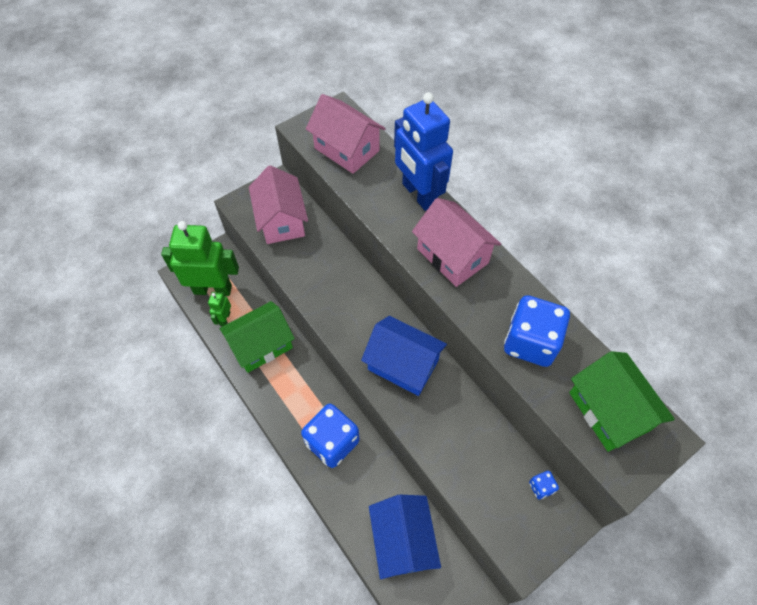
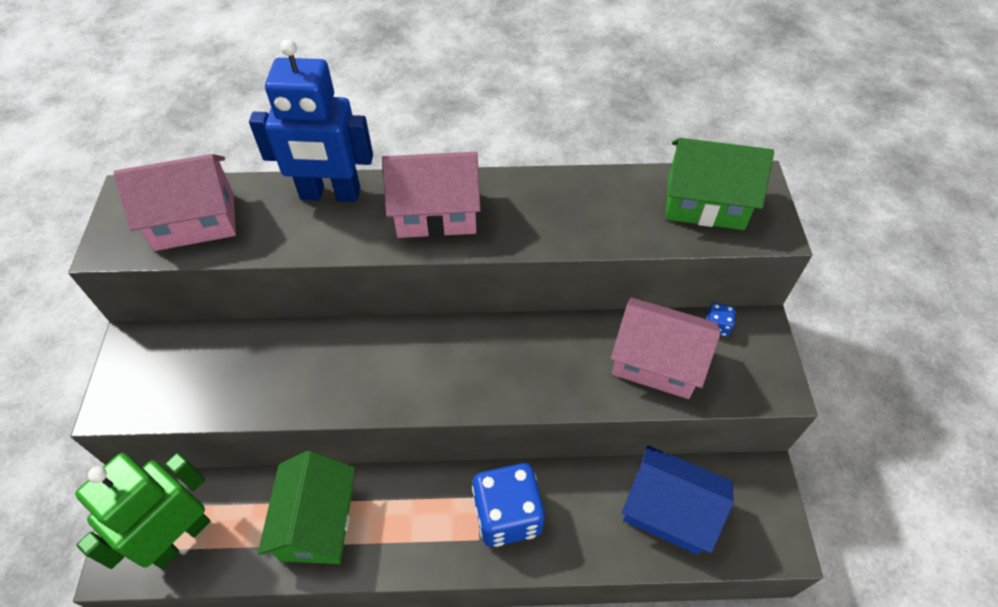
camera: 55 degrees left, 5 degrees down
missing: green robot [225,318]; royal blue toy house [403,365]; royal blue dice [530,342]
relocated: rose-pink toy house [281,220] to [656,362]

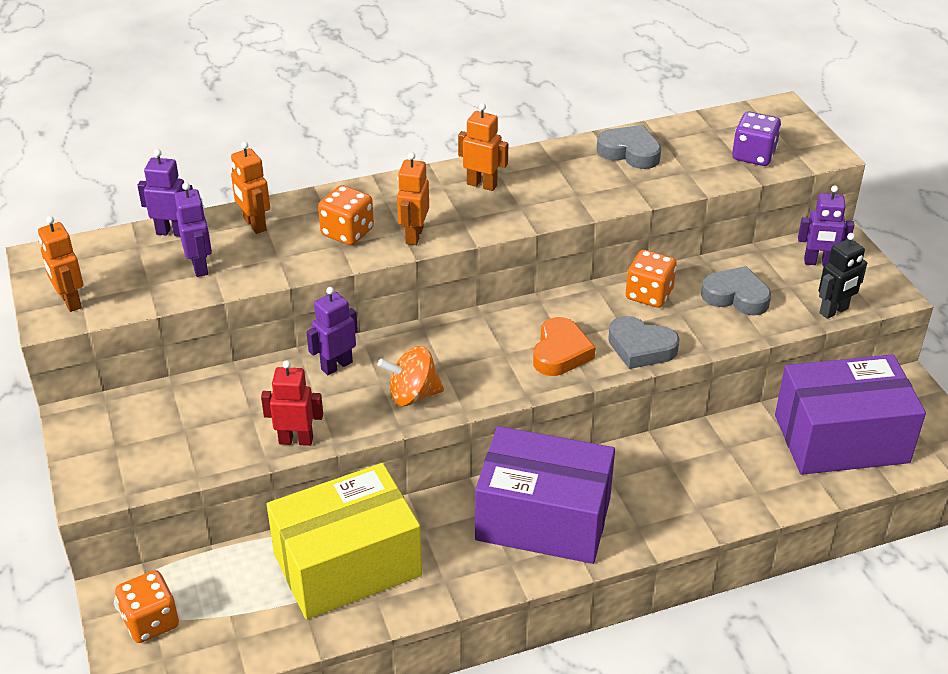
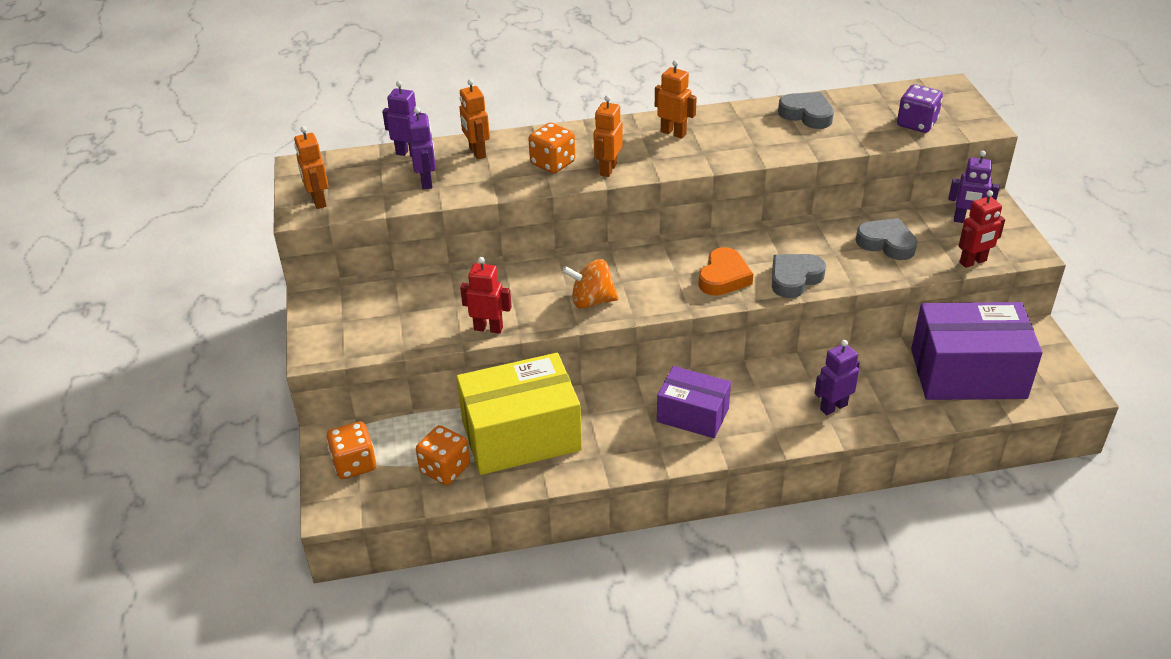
camera: 10 degrees right, 0 degrees up
relocated: royal purple robot [336,365] to [833,407]; bright orange dice [649,294] to [445,469]
colour: ebony robot [834,311] to red robot [973,262]
spun: grey love heart [641,348] = [794,279] 105 degrees clockwise
size: royal purple box [543,519] = [692,415] x0.59

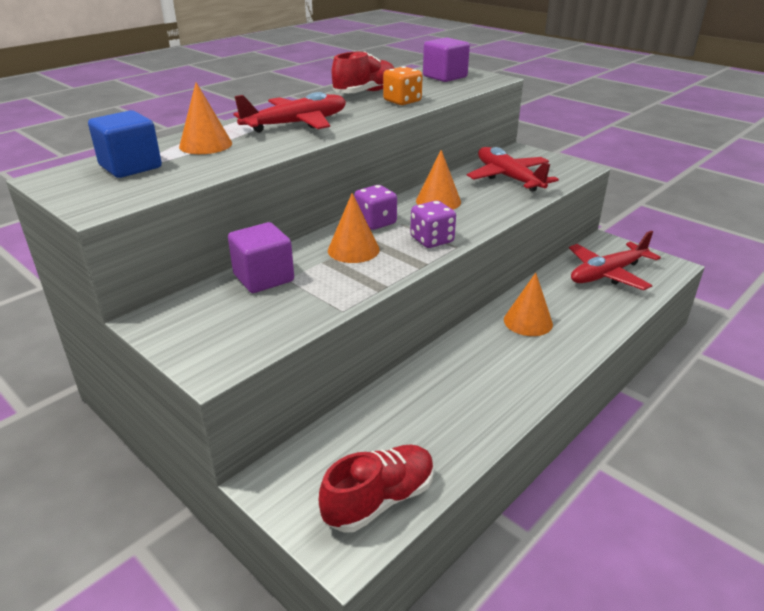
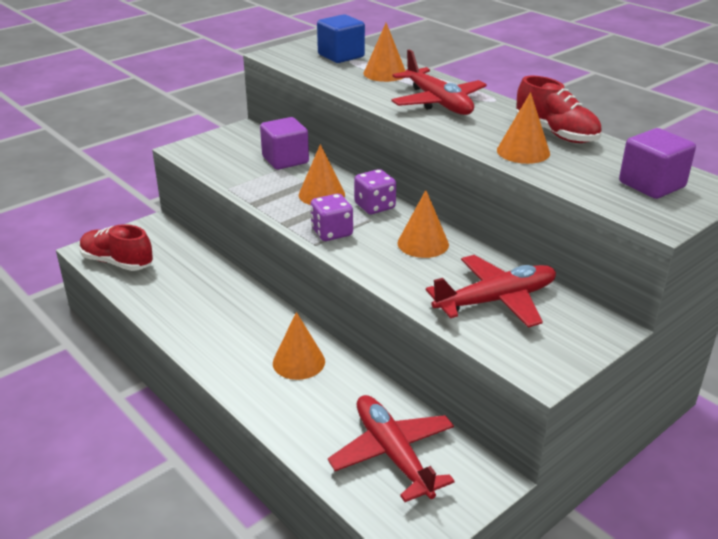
camera: 95 degrees right, 0 degrees up
exchanged: bright orange dice [402,101] to bright orange solid cone [523,151]
spun: red shoe [379,500] = [117,262] 150 degrees clockwise

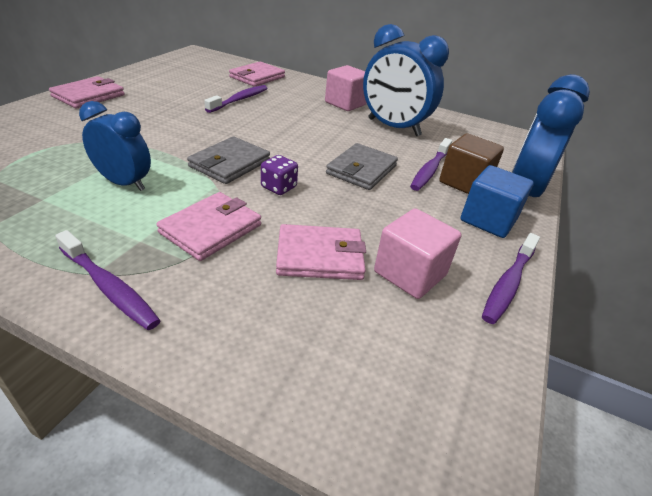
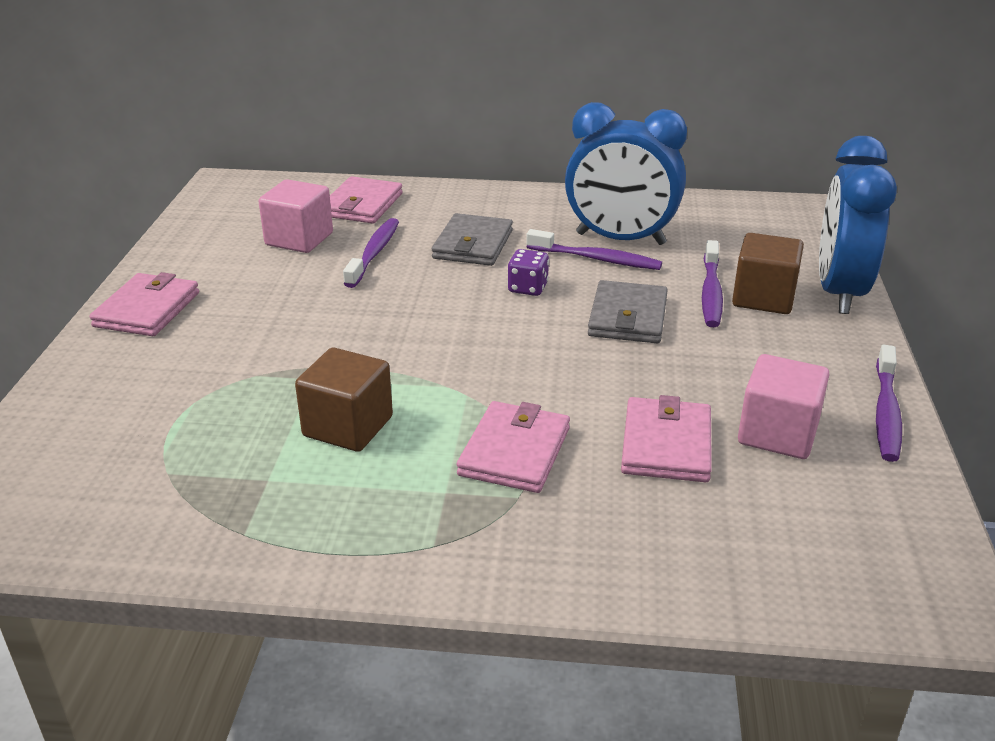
camera: 15 degrees left, 5 degrees down
missing: royal blue block [488,220]
relocated: royal purple dental brush [109,287] to [596,259]; grey billfold [230,163] to [473,244]; royal purple dice [279,187] to [528,288]; rose-pink block [345,103] to [299,239]
exchanged: royal blue bedside clock [124,183] to russet block [348,426]
spun: rose-pink billfold [320,256] = [666,445] 60 degrees counterclockwise

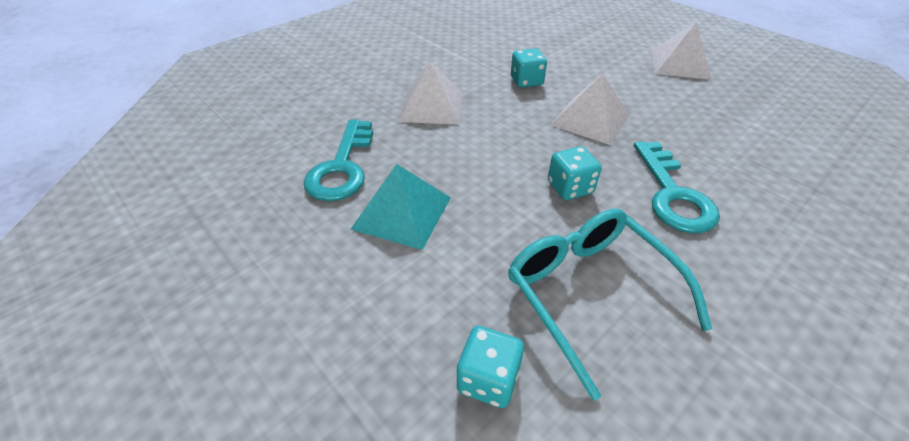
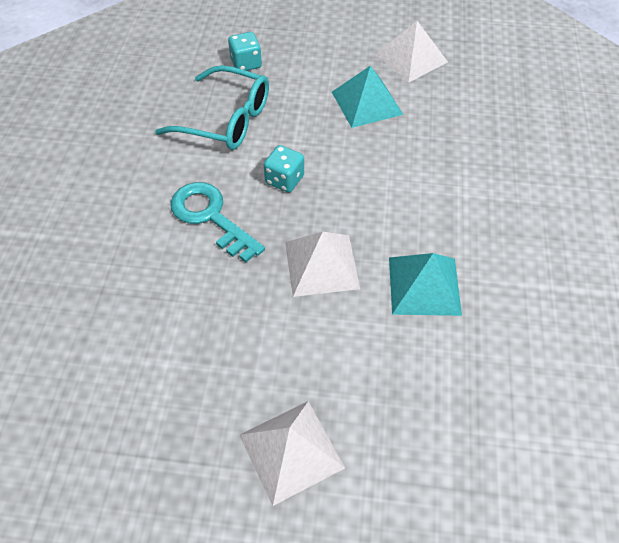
camera: 140 degrees right, 10 degrees up
missing: teal door key [342,167]
relocated: pure white solid pyramid [431,106] to [411,58]
exchanged: teal dice [526,81] to teal solid pyramid [424,285]

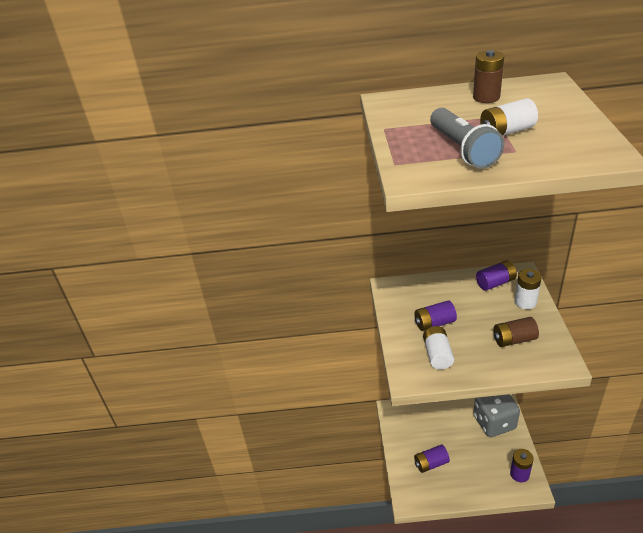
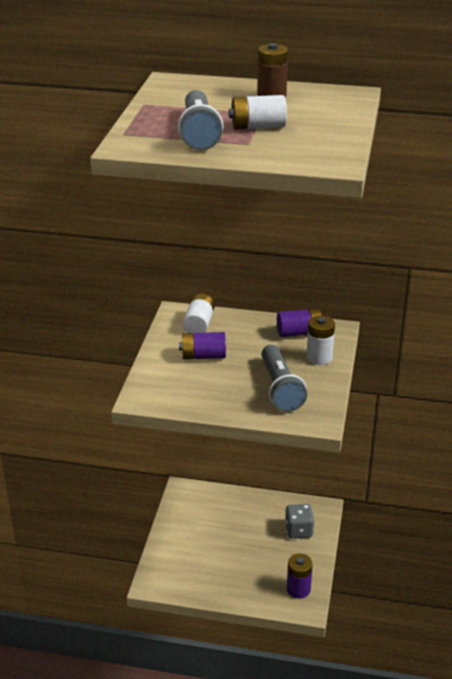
camera: 10 degrees right, 5 degrees down
missing: royal purple battery [431,463]
relocated: pure white battery [437,355] to [199,324]
exchanged: russet battery [514,339] to grey pocket torch [280,388]
size: grey dice [494,422] = [298,530] x0.59

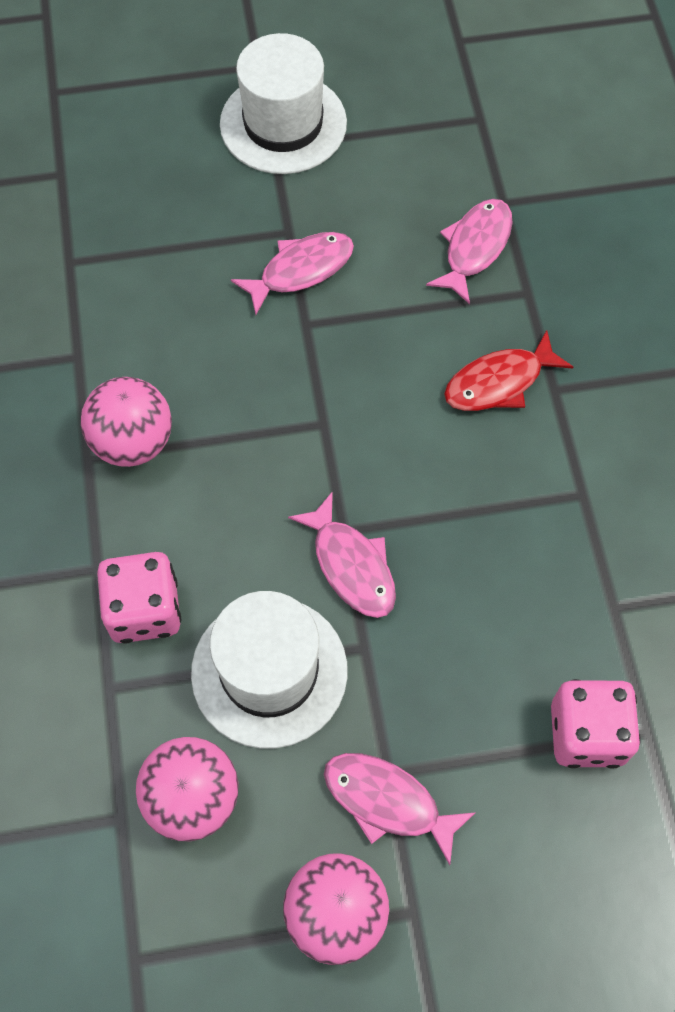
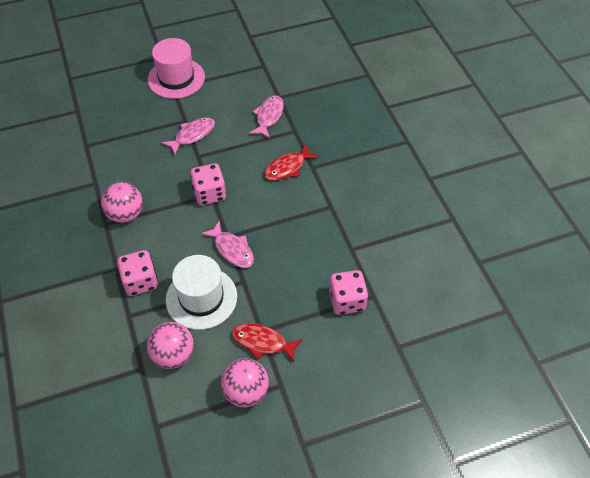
camera: 10 degrees left, 10 degrees down
appeared: rose-pink dice [209,194]
colour: pure white tall hat [283,123] to rose-pink tall hat [176,78]; rose-pink toy fish [388,801] to red toy fish [262,342]

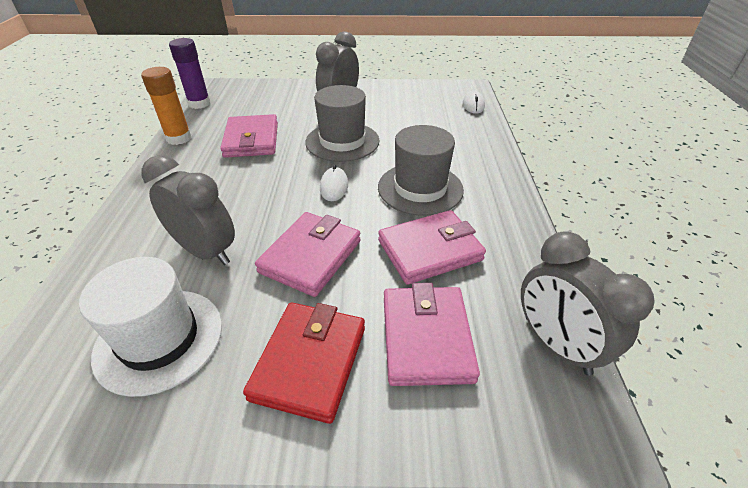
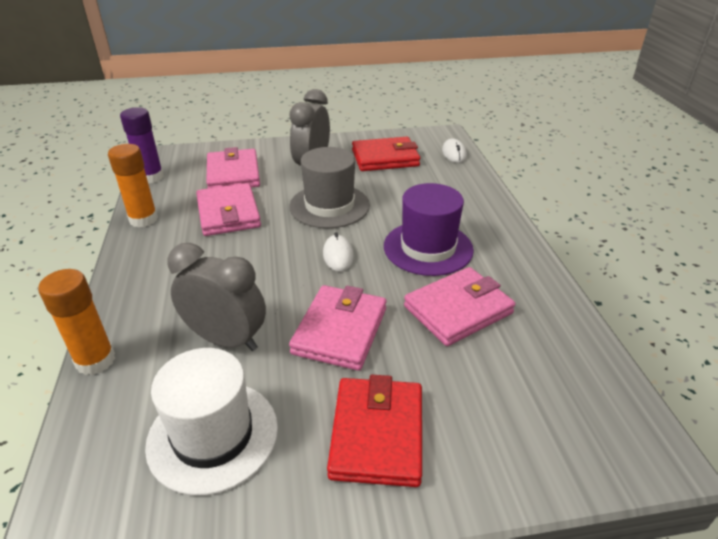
camera: 10 degrees left, 5 degrees down
missing: grey bedside clock [556,345]
appeared: bright orange stick of glue [95,360]; red billfold [385,158]
relocated: rose-pink billfold [426,338] to [233,174]
colour: grey tall hat [420,188] to royal purple tall hat [428,248]

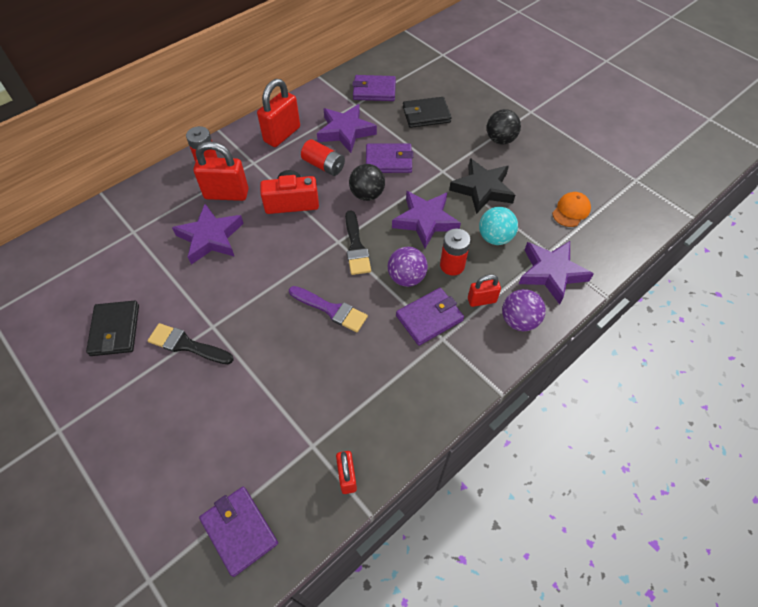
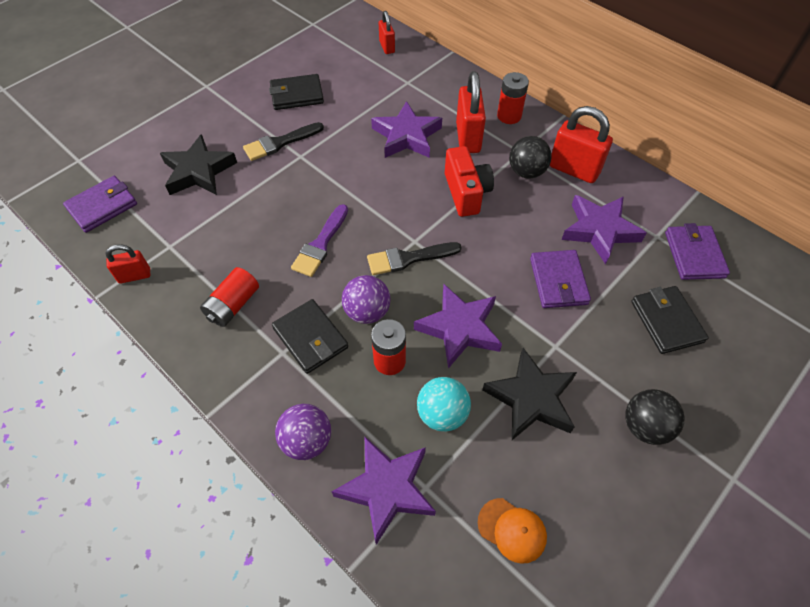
camera: 85 degrees right, 0 degrees up
appeared: ebony star [198,171]
relocated: red battery [324,166] to [233,305]; ebony play ball [367,194] to [526,172]; red lock [481,300] to [387,47]
colour: royal purple billfold [429,318] to ebony billfold [310,338]
spun: ebony paint brush [187,345] = [280,143] 135 degrees counterclockwise

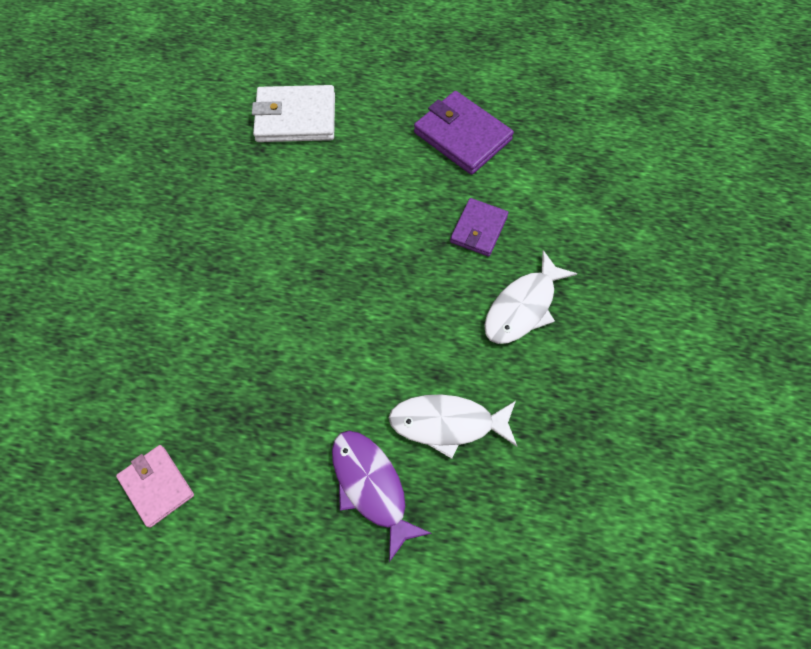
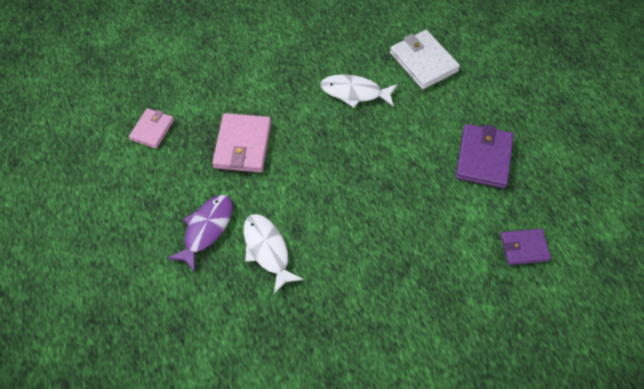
camera: 60 degrees right, 5 degrees down
appeared: rose-pink billfold [243,145]
relocated: royal purple billfold [478,229] to [524,248]; pure white toy fish [523,307] to [355,92]

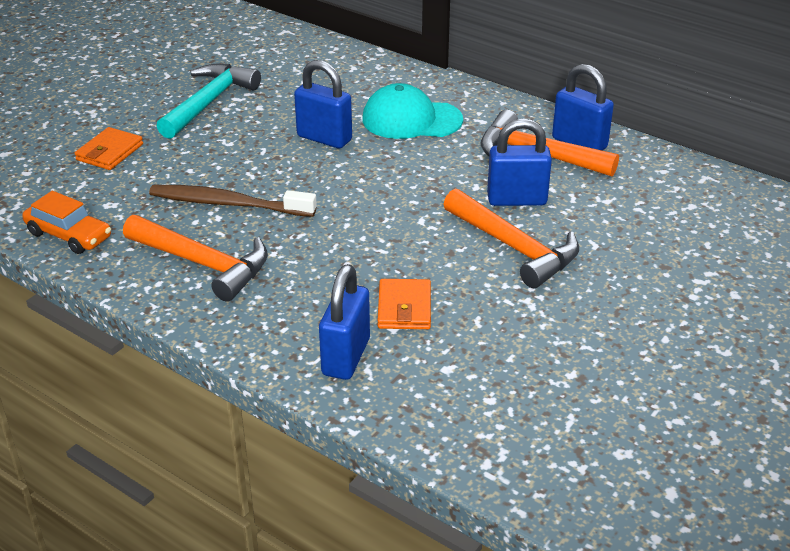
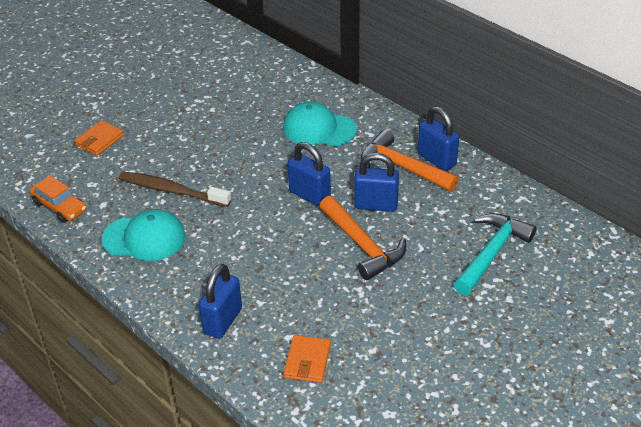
camera: 10 degrees right, 5 degrees up
relocated: teal hammer [209,102] to [491,253]; royal blue lock [324,138] to [309,195]; bright orange billfold [404,308] to [307,361]
exchanged: bright orange hammer [203,264] to teal baseball cap [144,238]

